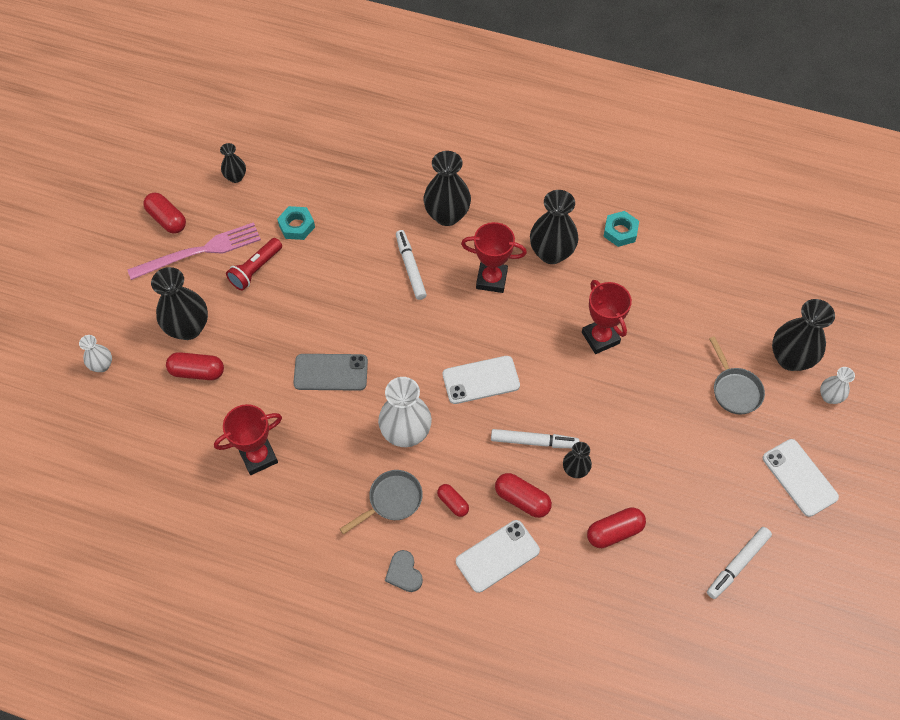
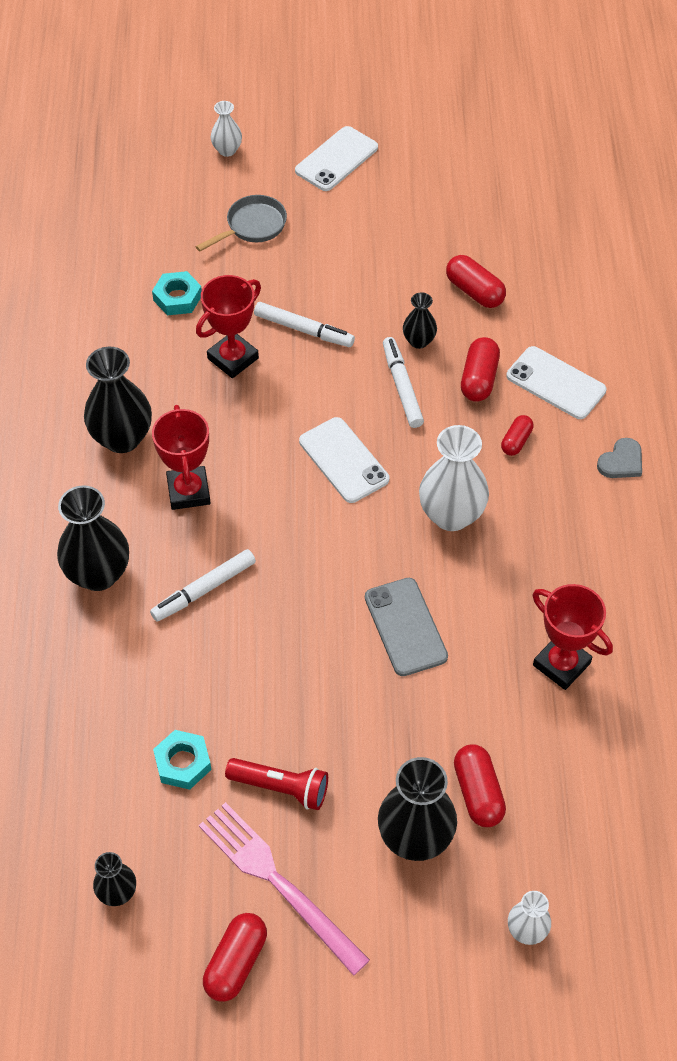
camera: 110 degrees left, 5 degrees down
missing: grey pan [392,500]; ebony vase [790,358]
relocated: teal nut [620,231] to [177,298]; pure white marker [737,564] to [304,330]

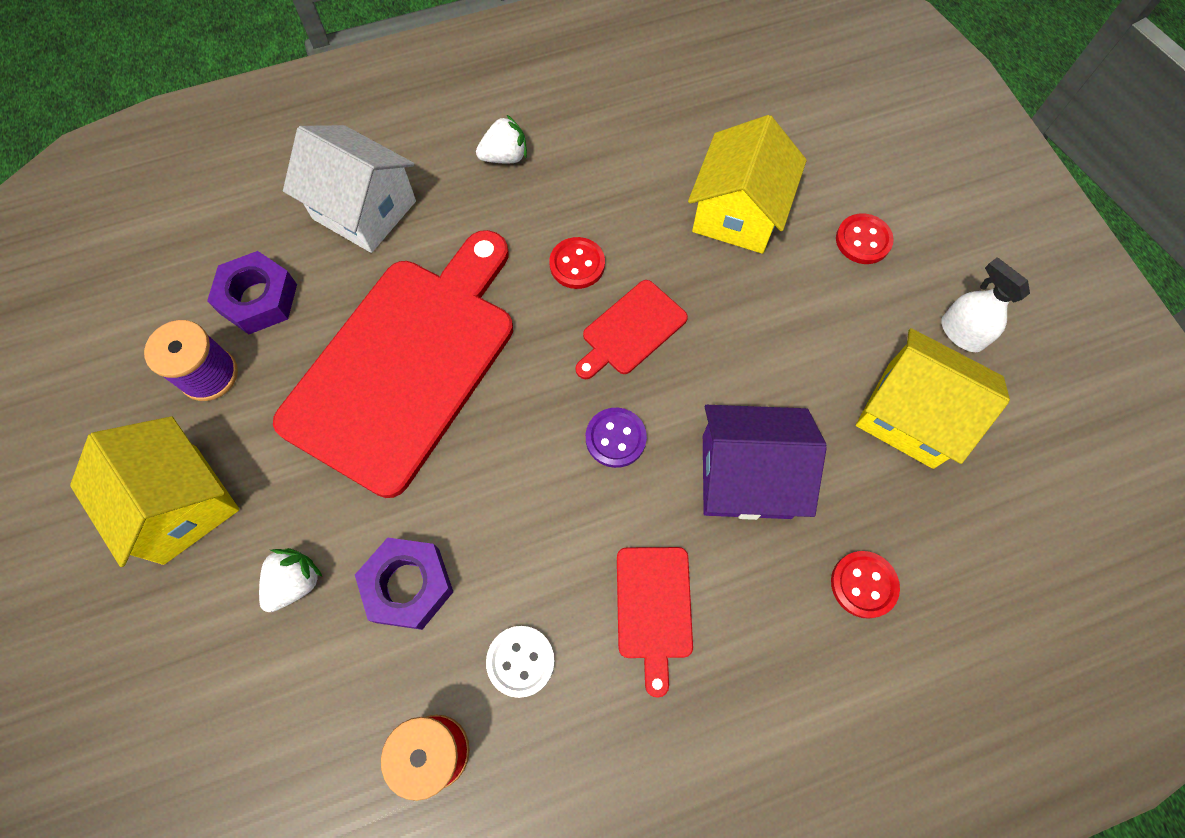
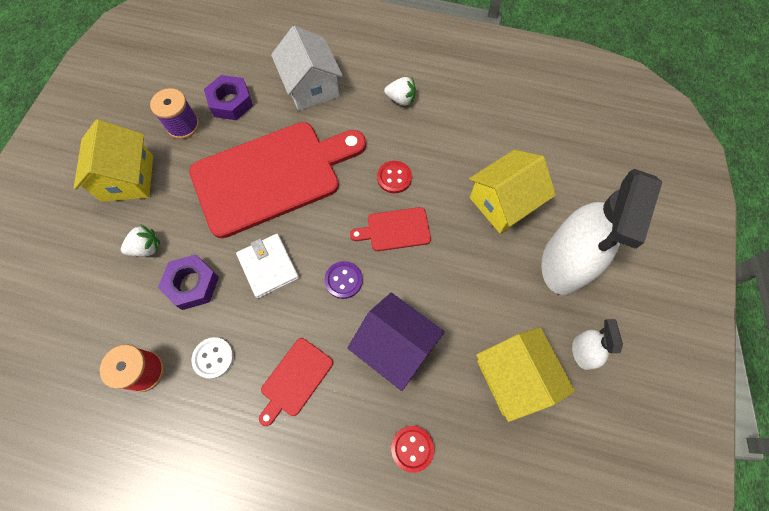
camera: 35 degrees right, 0 degrees up
appeared: pure white billfold [268,267]
exchanged: red sewing button [863,240] to pure white sprayer [565,262]

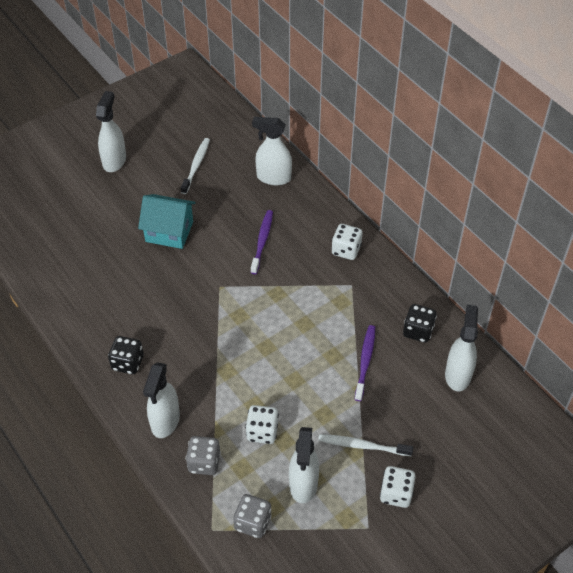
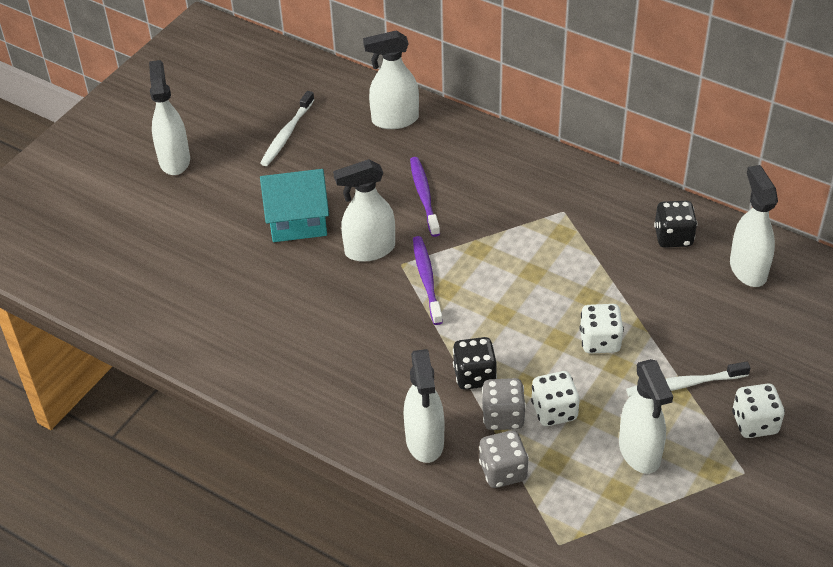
camera: 20 degrees left, 5 degrees down
appeared: pure white sprayer [369,250]
relocated: ebony dice [128,363] to [474,376]; grey dice [253,522] to [503,416]; pure white dice [346,250] to [600,341]; royal purple dental brush [365,361] to [427,279]
spun: pure white dental brush [196,165] = [287,134] 150 degrees counterclockwise

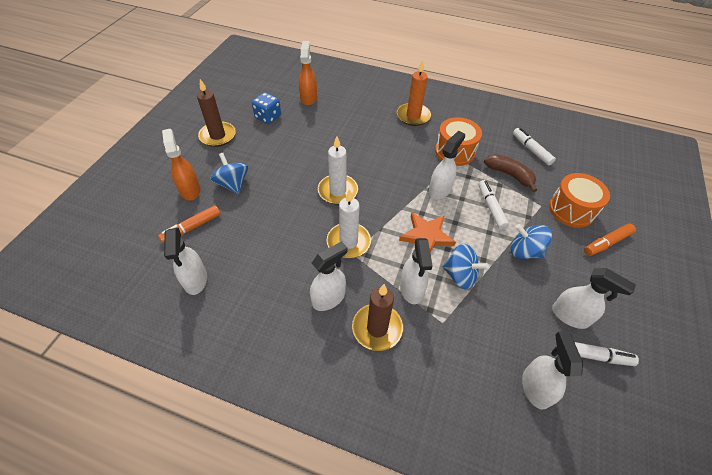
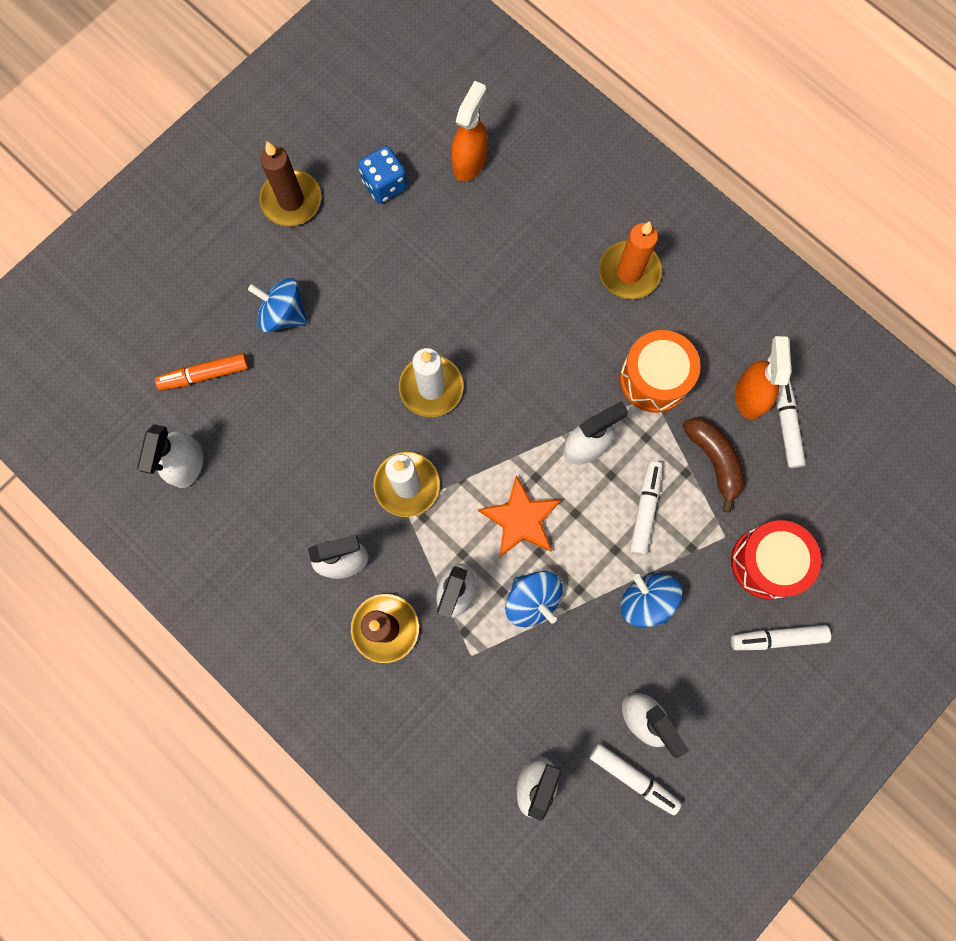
camera: 25 degrees right, 25 degrees up
relocated: bright orange sprayer [190,190] to [750,395]
colour: bright orange drum [571,210] to red drum [767,562]; bright orange marker [606,243] to pure white marker [777,638]
spun: royal blue toy top [233,184] = [283,314] 60 degrees counterclockwise

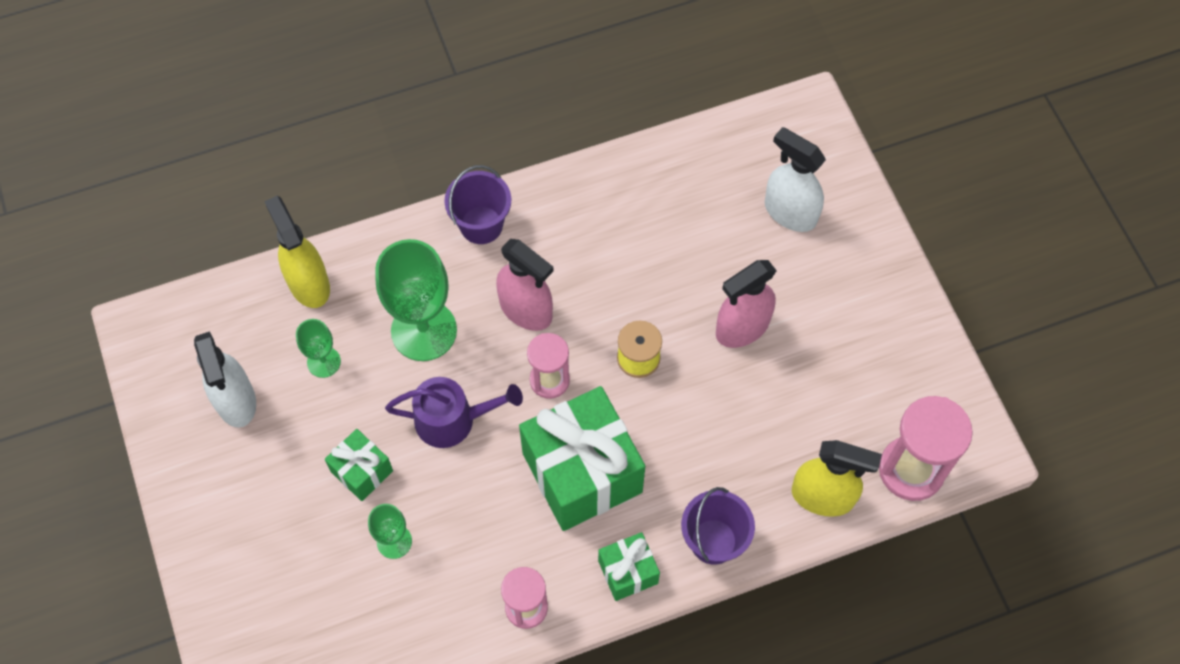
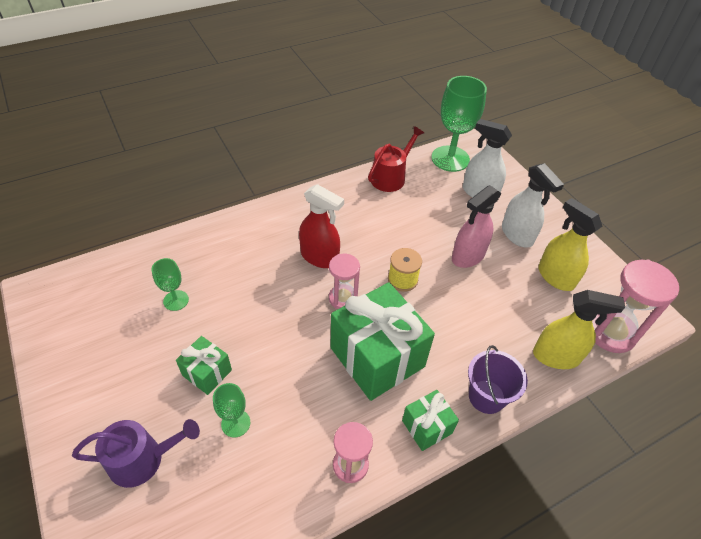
camera: 10 degrees left, 15 degrees down
missing: royal purple sand bucket [481,225]
appeared: red watering pot [390,177]
relocated: pure white sprayer [236,401] to [517,235]; bright yellow sprayer [308,283] to [555,277]; green chalice [424,330] to [450,159]; royal purple watering pot [452,420] to [142,459]
colour: rose-pink sprayer [526,310] to red sprayer [320,257]

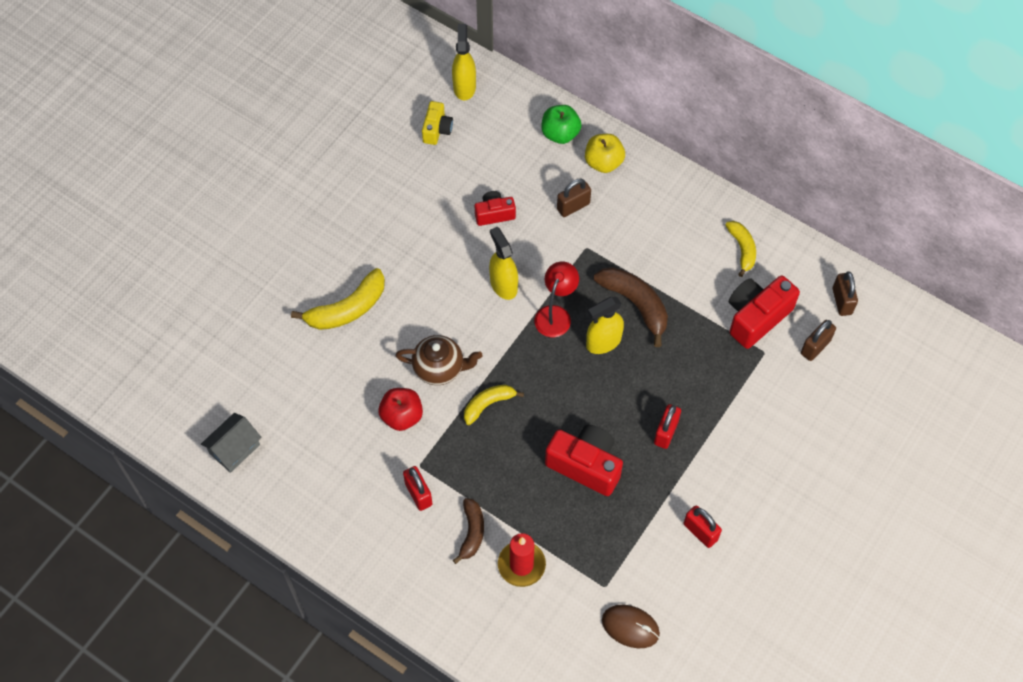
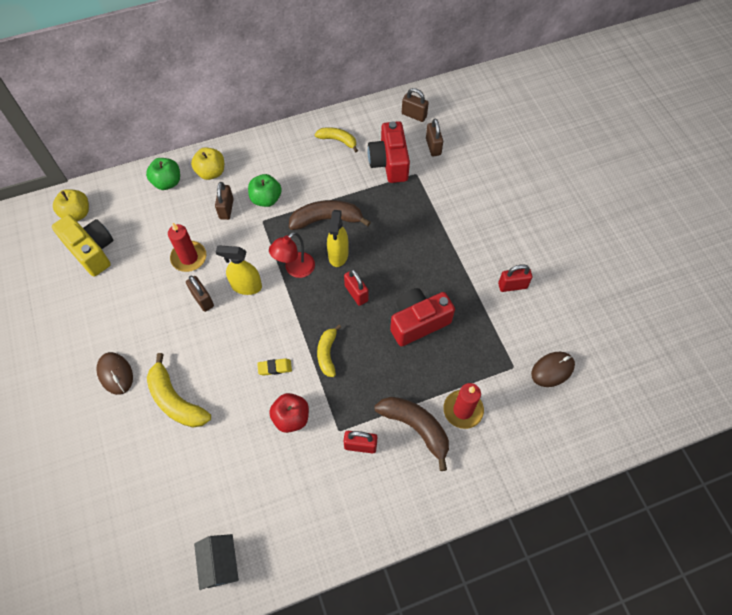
camera: 55 degrees left, 0 degrees up
appeared: russet PC mouse [115,374]; russet lock [202,299]; green apple [266,199]
relocated: red lock [666,432] to [356,293]
exchanged: russet china teapot [439,368] to bright yellow gum eraser [275,368]; bright yellow sprayer [464,87] to bright yellow apple [77,214]; red camera [494,214] to red wax candle [189,257]
spun: bright yellow banana [347,309] = [175,400] 135 degrees clockwise; red lamp [555,314] = [295,269] 105 degrees counterclockwise
size: bright yellow camera [437,130] = [92,251] x1.73; russet banana [472,532] = [416,427] x1.58

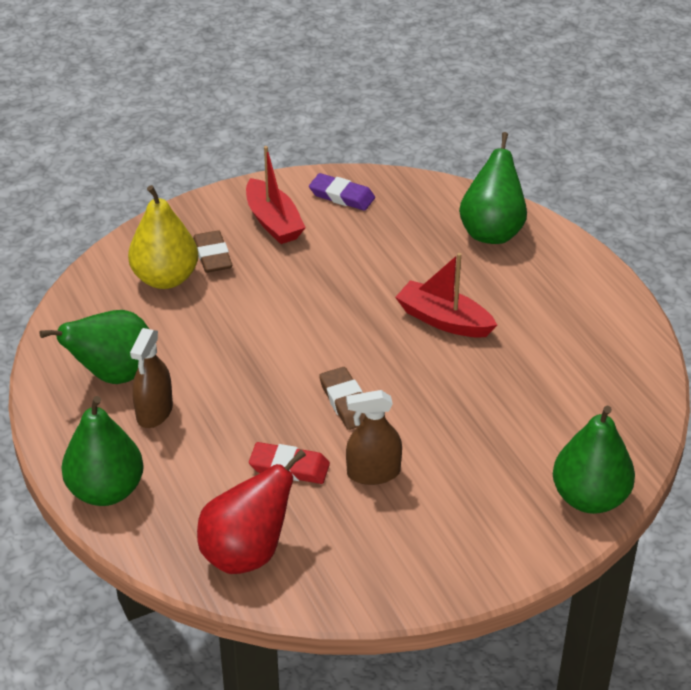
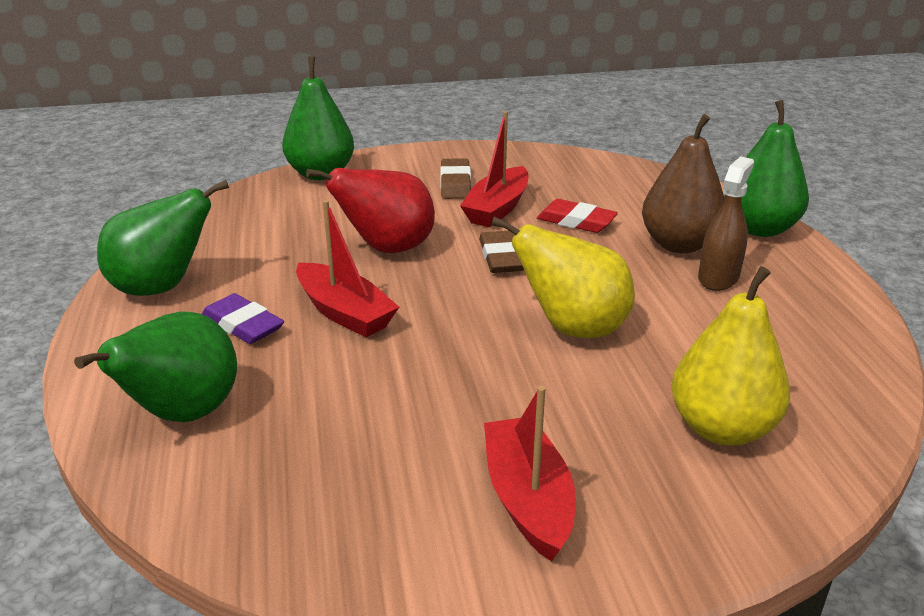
camera: 165 degrees left, 10 degrees down
appeared: bright yellow toy pear [572,328]; russet toy pear [679,244]
relocated: green toy pear [114,375] to [162,287]; russet gum eraser [212,256] to [455,183]; red toy pear [247,553] to [387,249]; royal purple gum eraser [342,196] to [243,324]
exchanged: russet sprayer [373,473] to red sailboat [497,208]

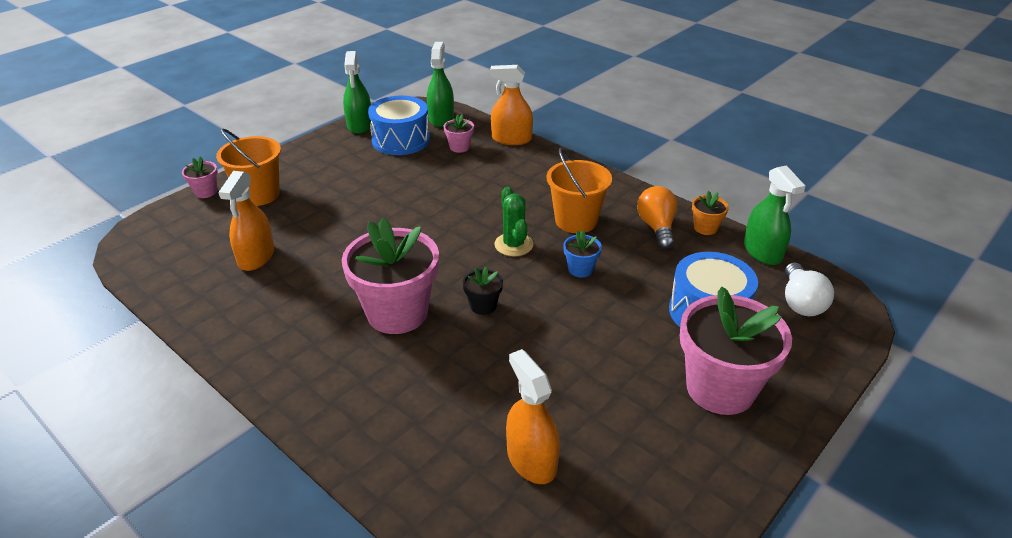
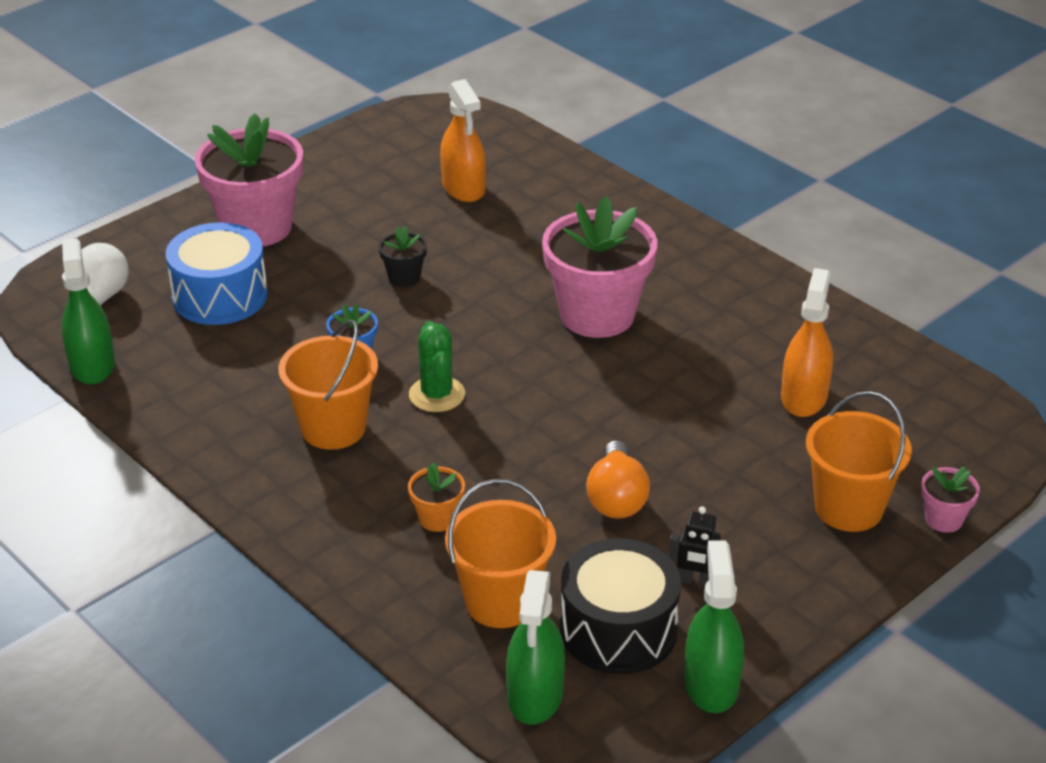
camera: 175 degrees left, 0 degrees up
missing: bright orange sprayer [511,139]
appeared: ebony robot [696,581]
relocated: ebony flower pot [483,306] to [404,277]; bright orange bulb [656,227] to [616,498]; bright orange flower pot [705,228] to [437,518]
exchanged: rose-pink flower pot [459,147] to bright orange sand bucket [501,601]
colour: royal blue drum [401,140] to ebony drum [618,630]

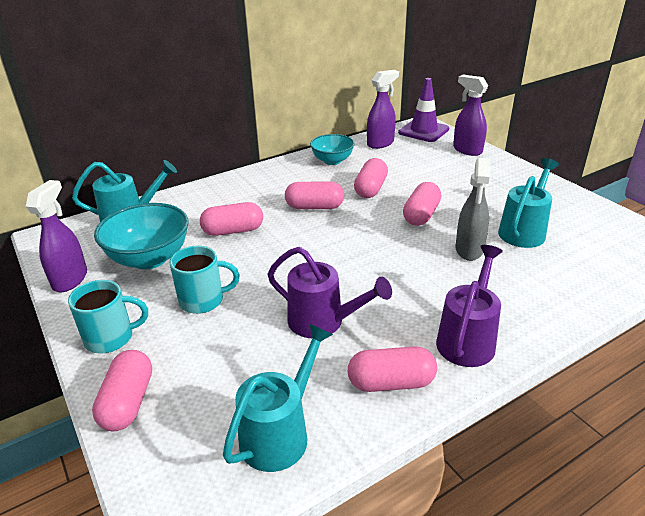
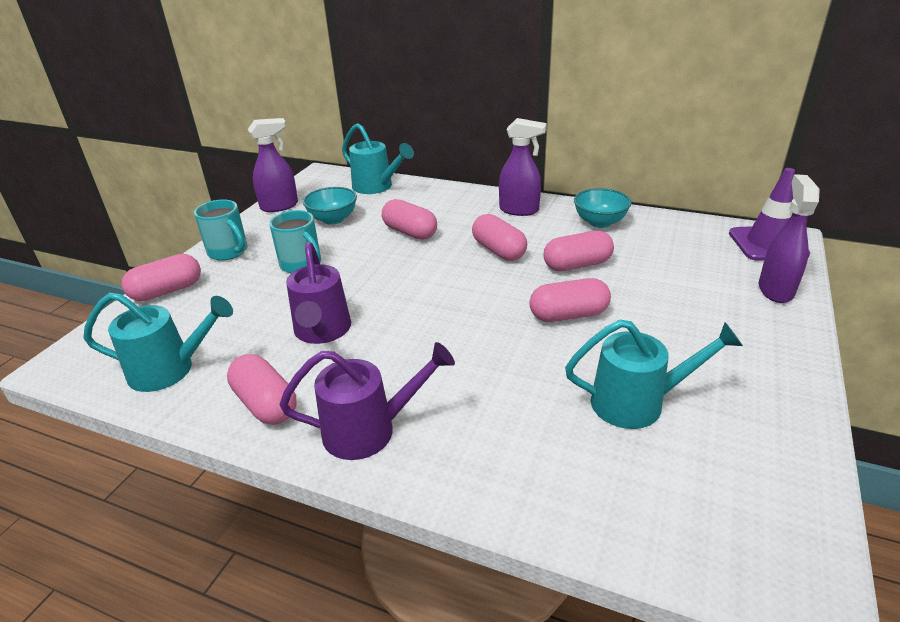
camera: 55 degrees right, 0 degrees up
missing: grey sprayer [469,250]
relocated: royal purple sprayer [380,143] to [519,210]
size: teal deep dish [149,258] = [333,219] x0.64

